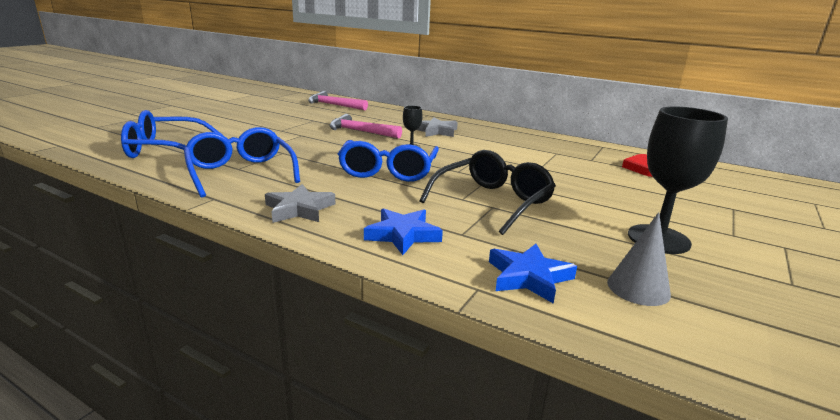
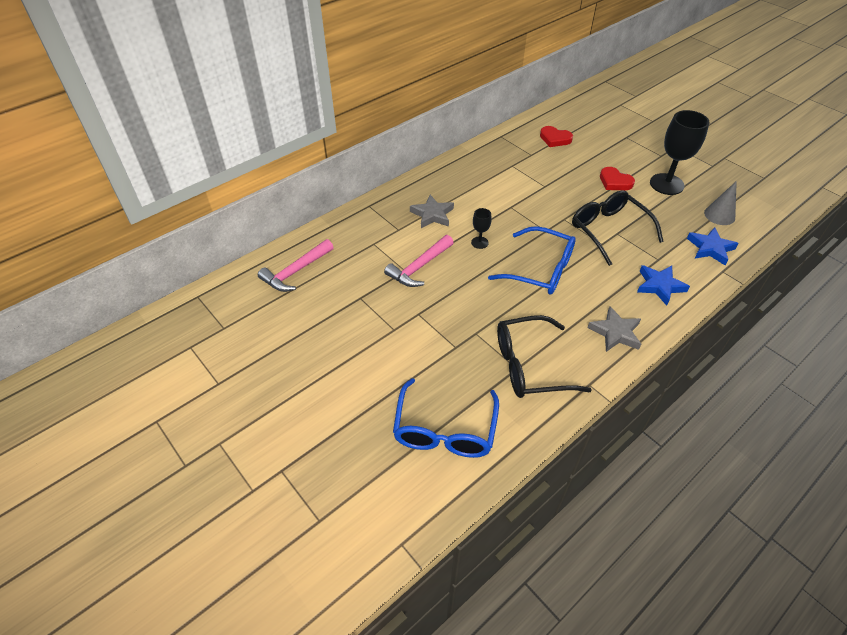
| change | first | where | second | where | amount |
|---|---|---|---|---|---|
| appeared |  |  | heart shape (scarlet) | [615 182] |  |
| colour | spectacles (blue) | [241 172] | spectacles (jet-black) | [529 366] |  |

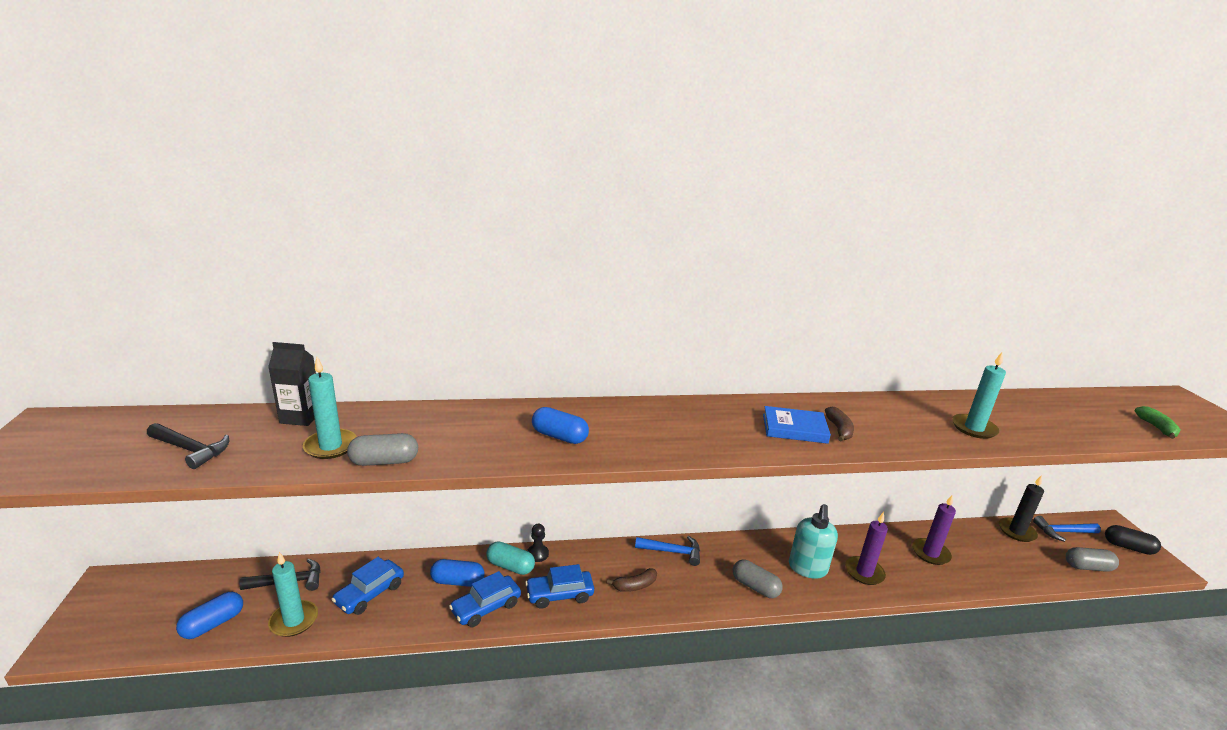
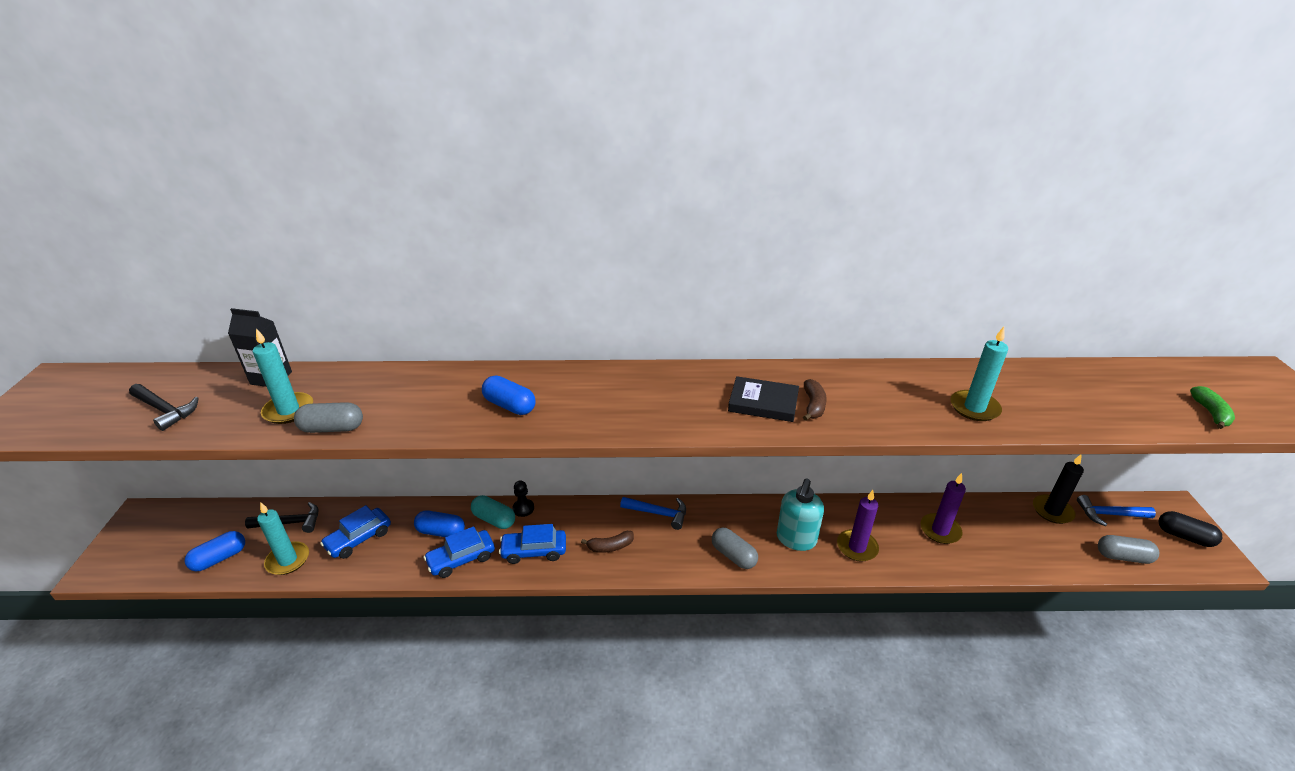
| change | first | where | second | where | amount |
|---|---|---|---|---|---|
| colour | hardback (blue) | [794 428] | hardback (jet-black) | [763 403] |  |

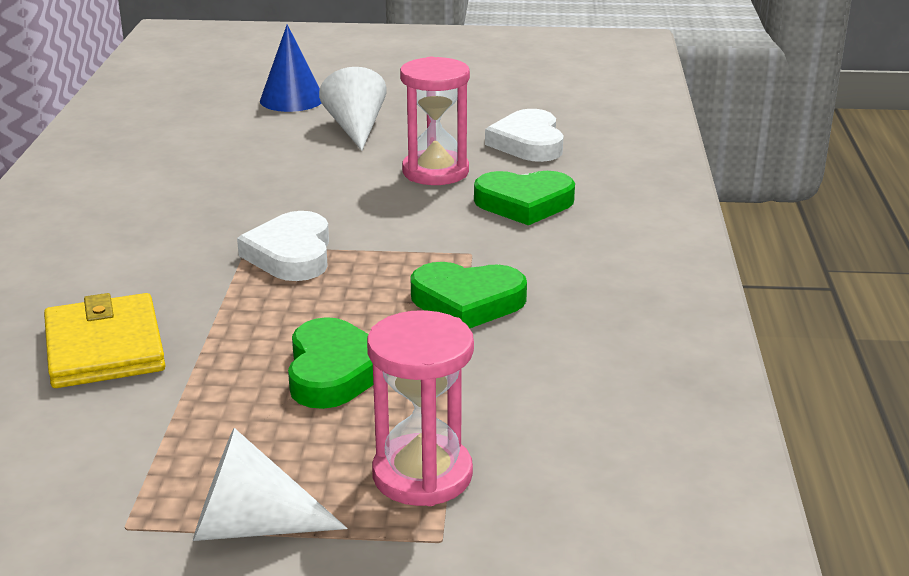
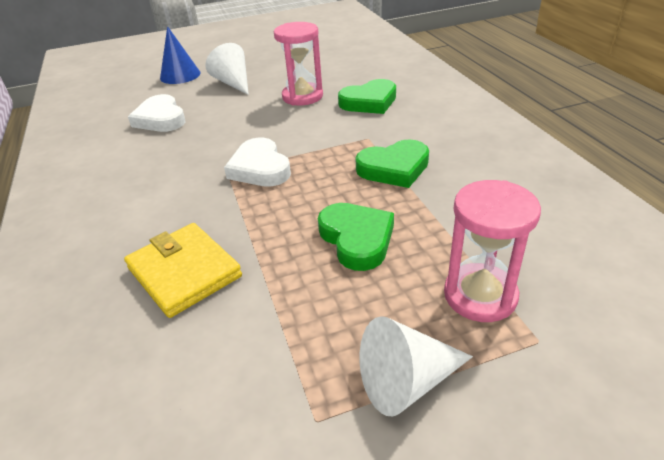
| change | first | where | second | where | amount |
|---|---|---|---|---|---|
| relocated | heart shape (snow-white) | [528 143] |  | [161 119] |  |

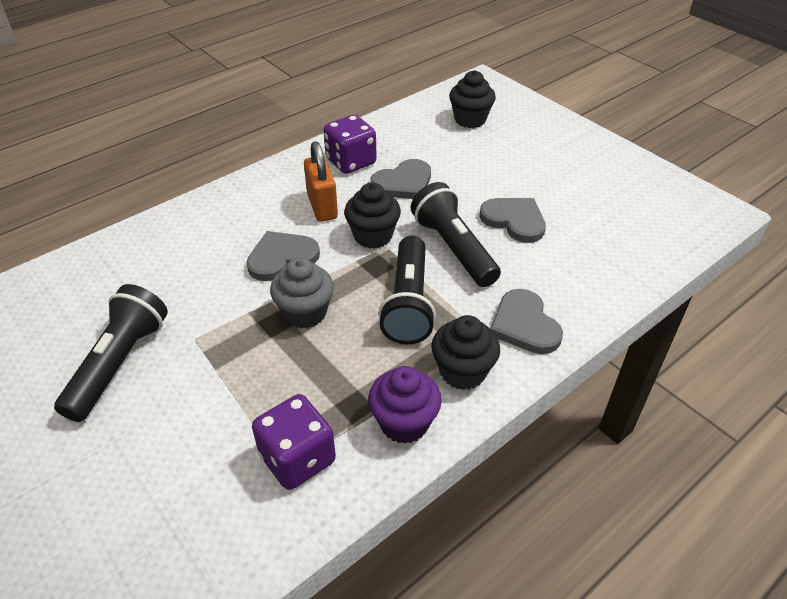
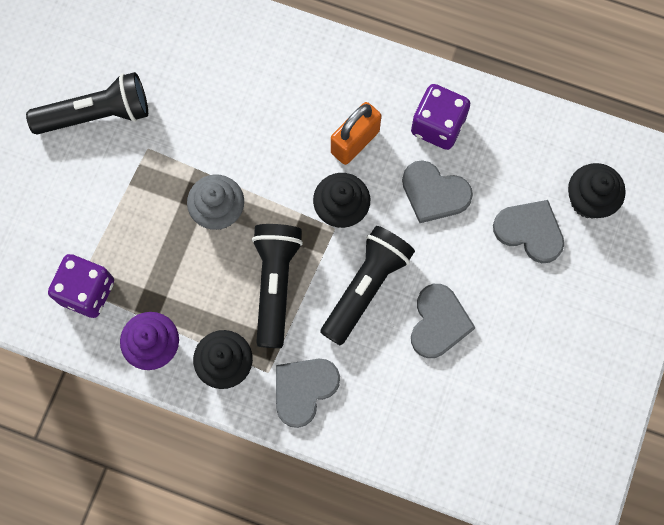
| change | first | where | second | where | amount |
|---|---|---|---|---|---|
| relocated | heart shape (grey) | [282 257] |  | [530 231] |  |
| spun | pocket torch (jet-black) | [408 303] |  | [275 284] | 120 degrees clockwise |

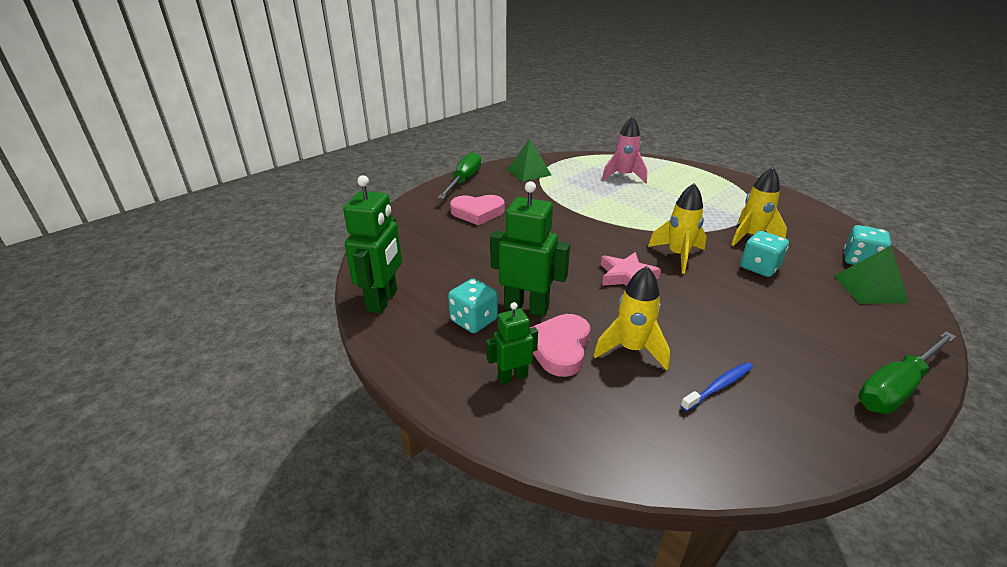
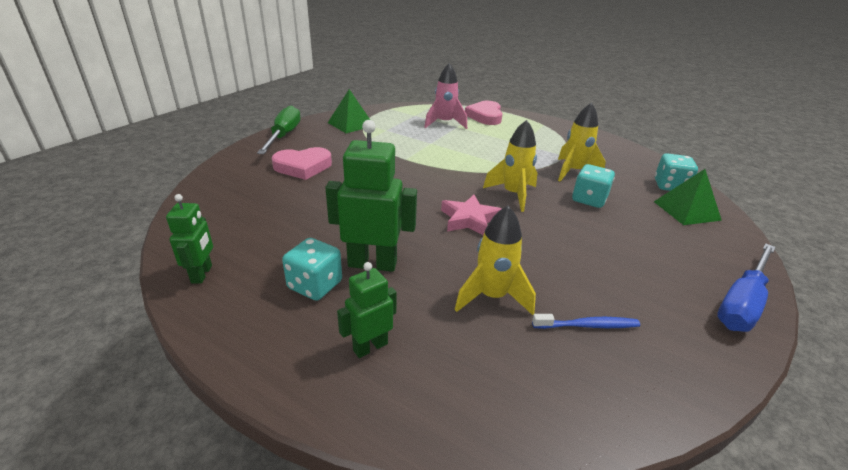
| change | first | where | second | where | amount |
|---|---|---|---|---|---|
| relocated | heart shape (rosy) | [559 348] |  | [485 116] |  |
| colour | flat screwdriver (emerald) | [896 387] | flat screwdriver (blue) | [741 303] |  |
| spun | dental brush (blue) | [718 386] |  | [587 325] | 45 degrees clockwise |
| size | robot figure (emerald) | [383 301] |  | [202 274] | x0.58 |

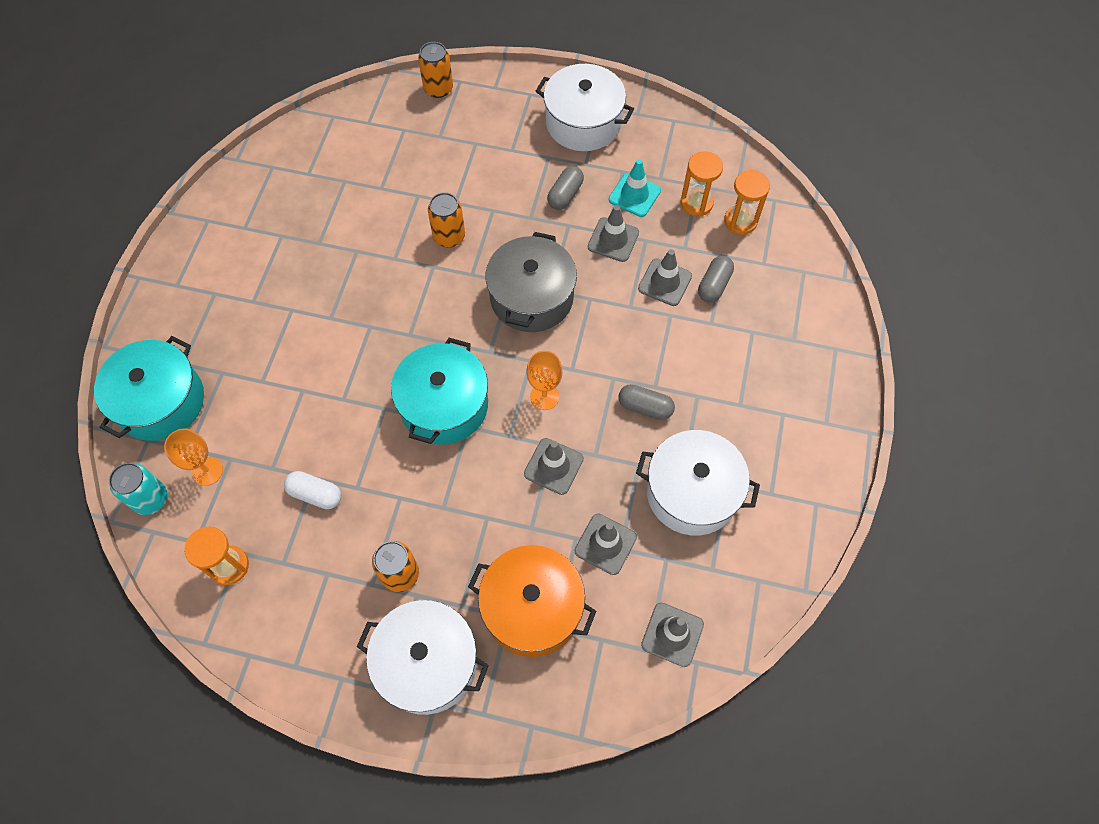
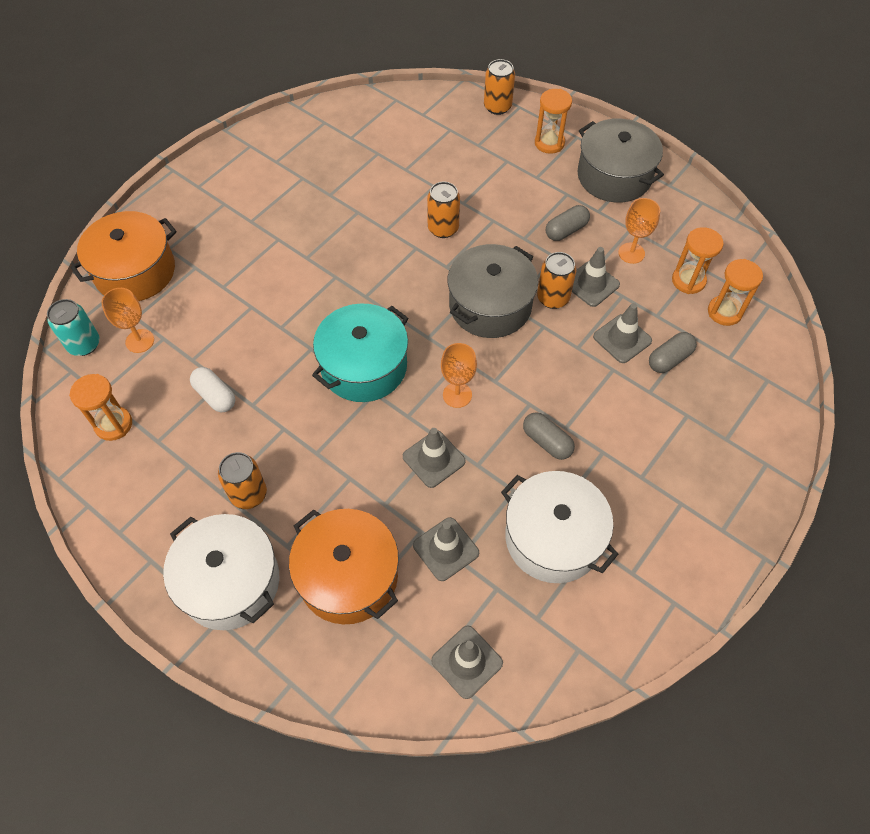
| change | first | where | second | where | amount |
|---|---|---|---|---|---|
| appeared |  |  | hourglass (orange) | [549 143] |  |
| appeared |  |  | tin (orange) | [553 298] |  |
| exchanged | safety cone (turquoise) | [634 195] | wine glass (orange) | [631 253] |  |
| colour | cooking pot (turquoise) | [161 401] | cooking pot (orange) | [135 271] |  |
| colour | cooking pot (snow-white) | [583 122] | cooking pot (grey) | [614 176] |  |

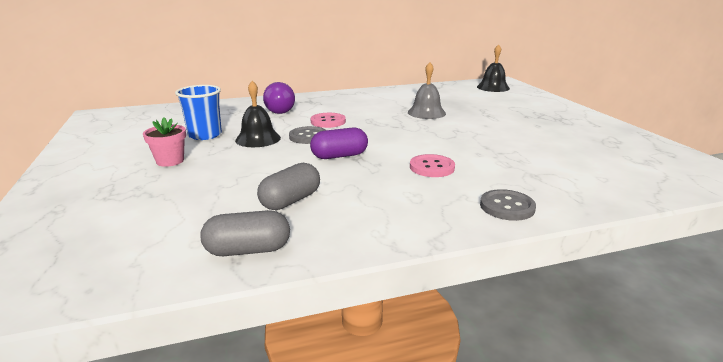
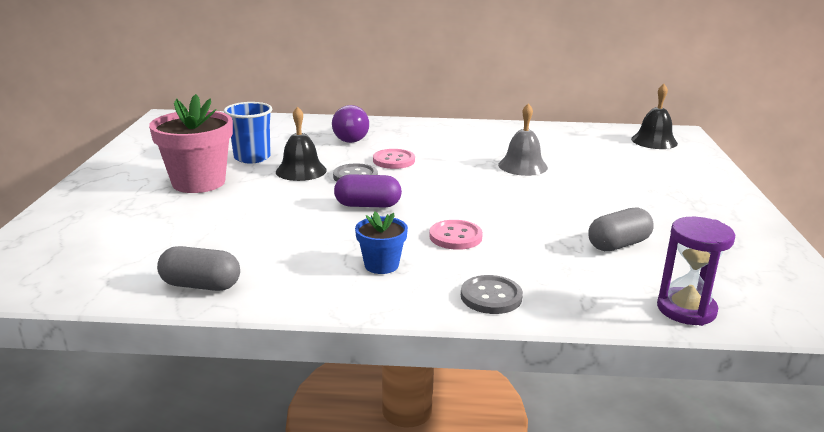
| change | first | where | second | where | amount |
|---|---|---|---|---|---|
| appeared |  |  | flower pot (blue) | [381 265] |  |
| appeared |  |  | hourglass (purple) | [686 309] |  |
| relocated | pill (grey) | [290 201] |  | [618 244] |  |
| size | flower pot (rosy) | [170 161] |  | [198 182] | x1.88 |

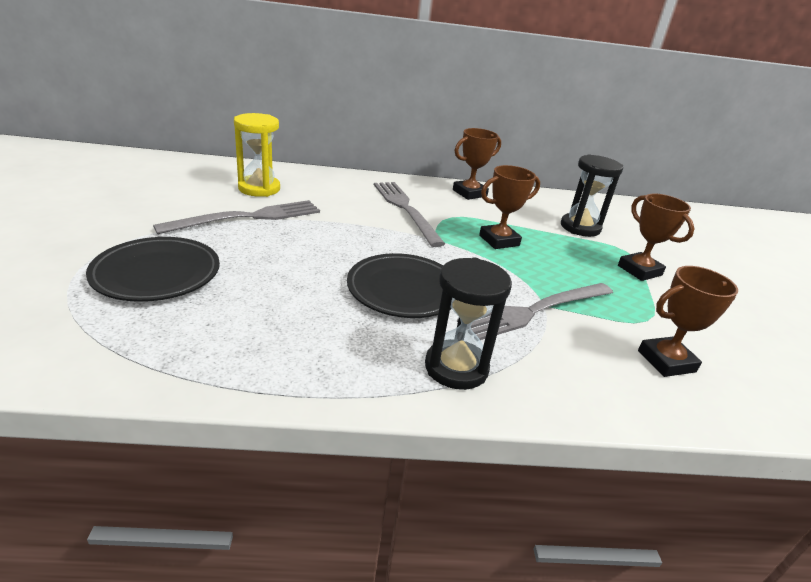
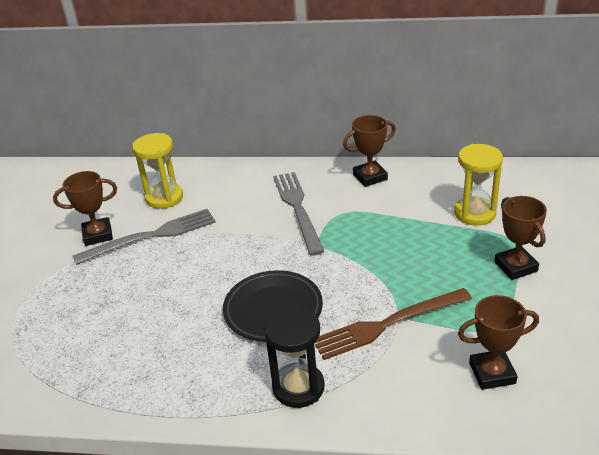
| change | first | where | second | where | amount |
|---|---|---|---|---|---|
| missing | dinner plate (jet-black) | [157 274] |  |  |  |
| relocated | trophy (brown) | [499 240] |  | [98 235] |  |
| colour | fork (grey) | [535 311] | fork (brown) | [388 324] |  |
| colour | hourglass (jet-black) | [580 227] | hourglass (yellow) | [474 213] |  |

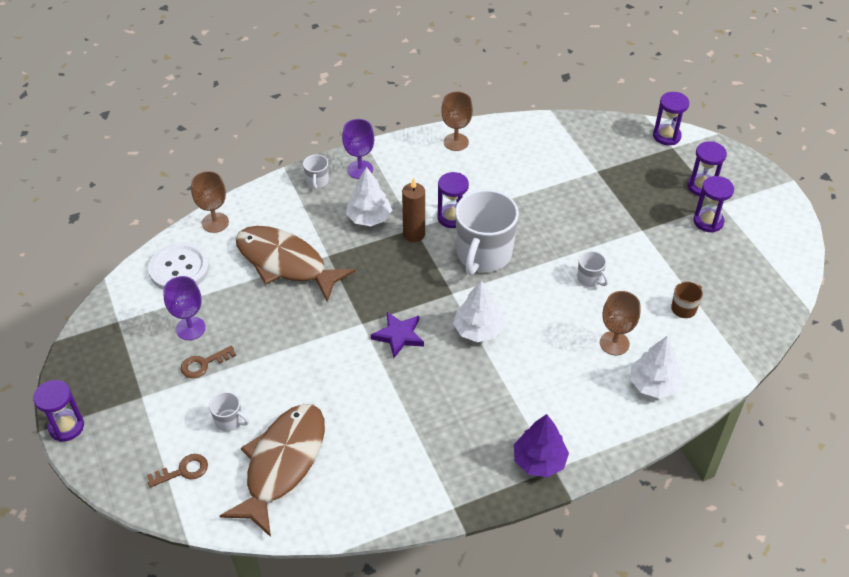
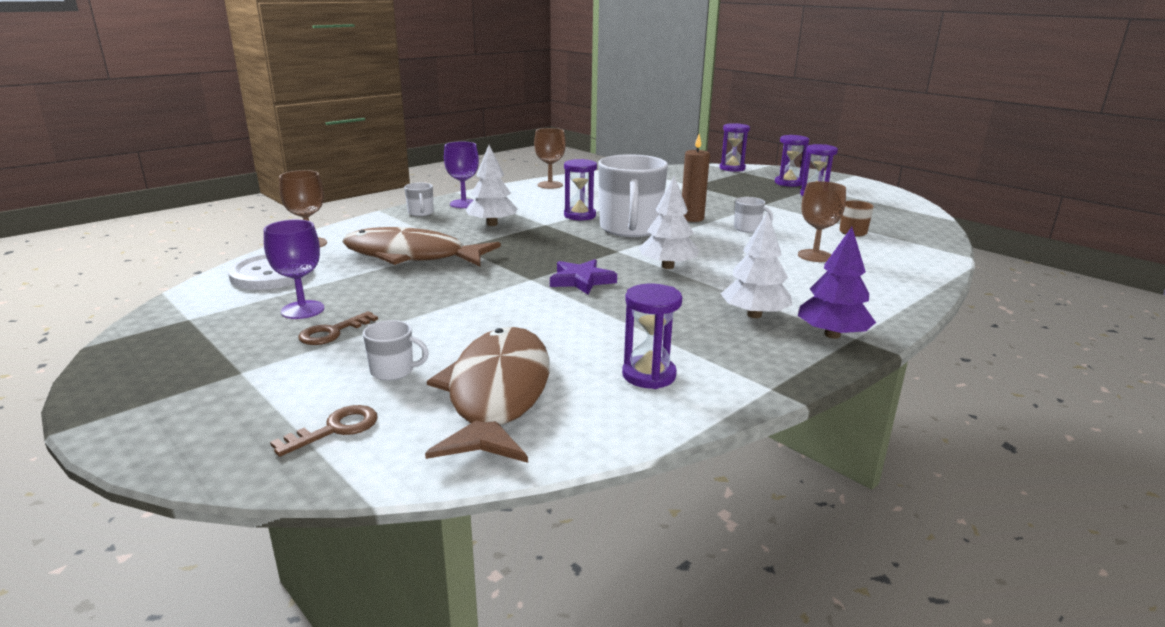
| change | first | where | second | where | amount |
|---|---|---|---|---|---|
| relocated | hourglass (purple) | [66 427] |  | [649 375] |  |
| relocated | candle (brown) | [414 234] |  | [692 218] |  |
| relocated | tree (snow-white) | [653 384] |  | [754 315] |  |

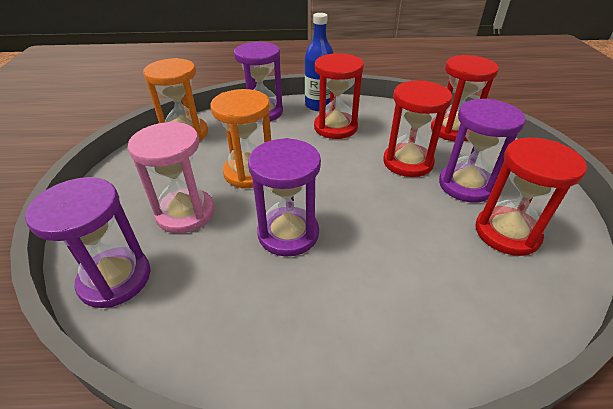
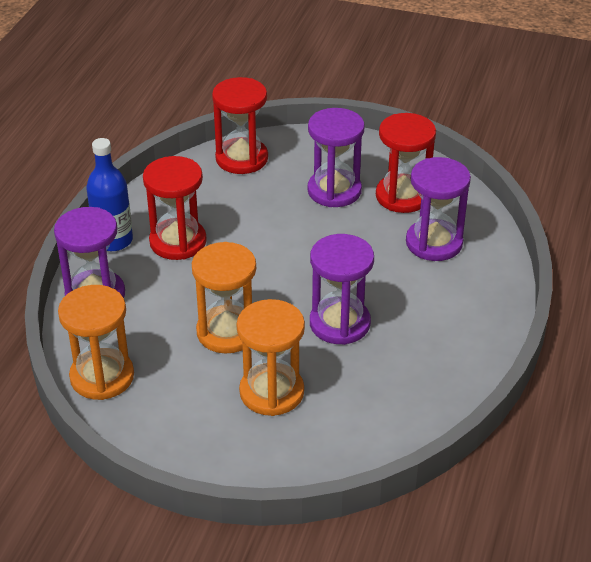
| change | first | where | second | where | amount |
|---|---|---|---|---|---|
| missing | hourglass (scarlet) | [407 162] |  |  |  |
| relocated | hourglass (purple) | [115 279] |  | [434 243] |  |
| colour | hourglass (rosy) | [185 213] | hourglass (orange) | [271 392] |  |

